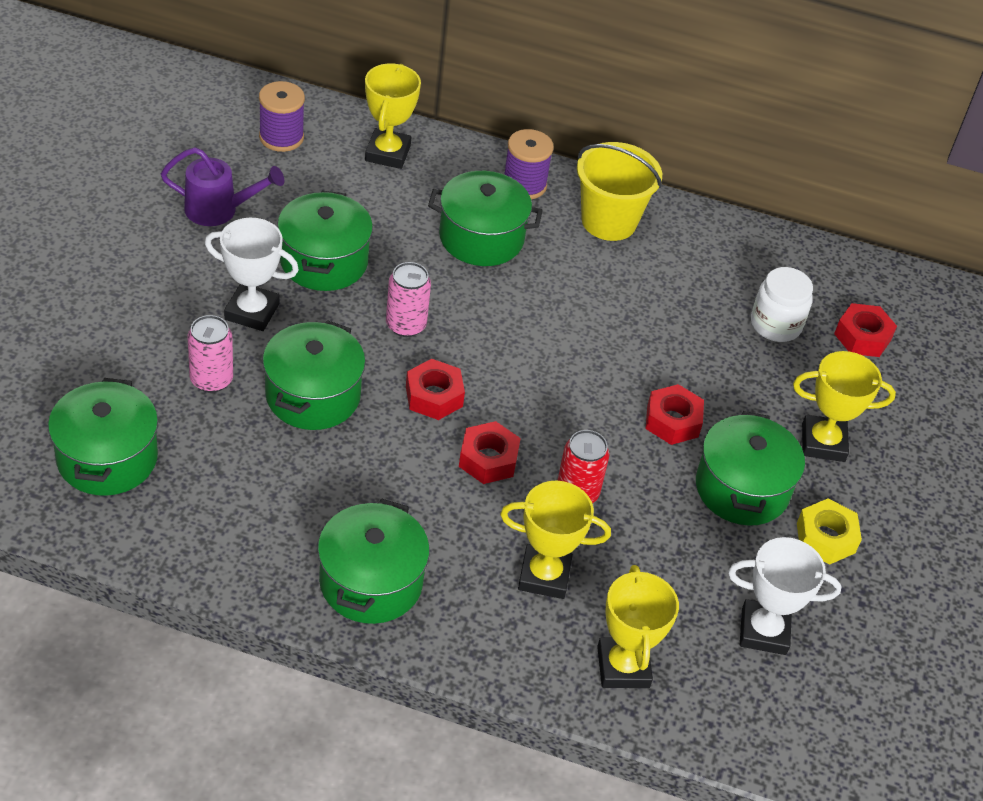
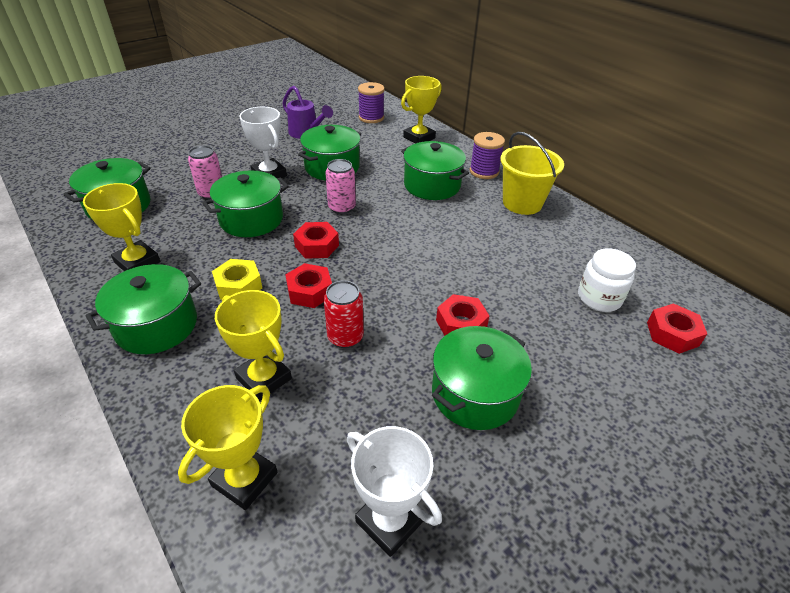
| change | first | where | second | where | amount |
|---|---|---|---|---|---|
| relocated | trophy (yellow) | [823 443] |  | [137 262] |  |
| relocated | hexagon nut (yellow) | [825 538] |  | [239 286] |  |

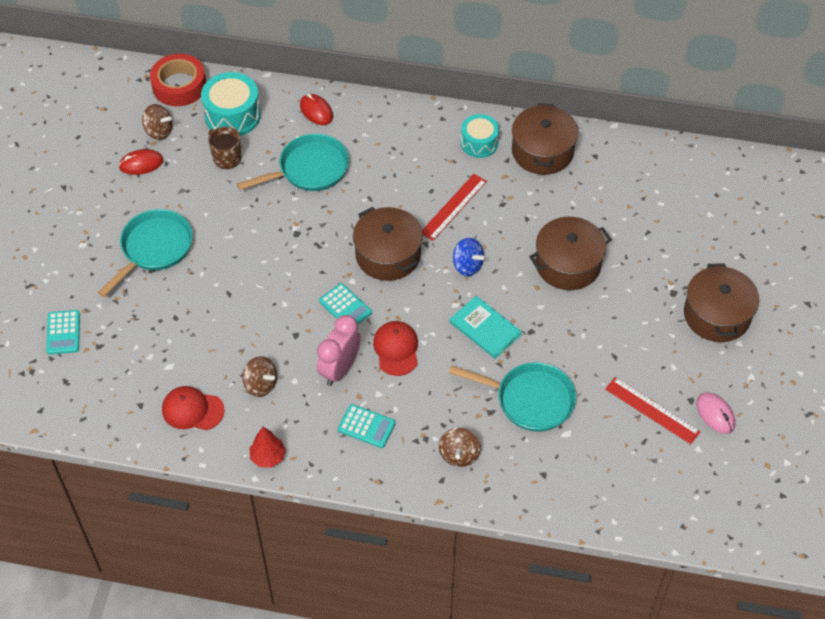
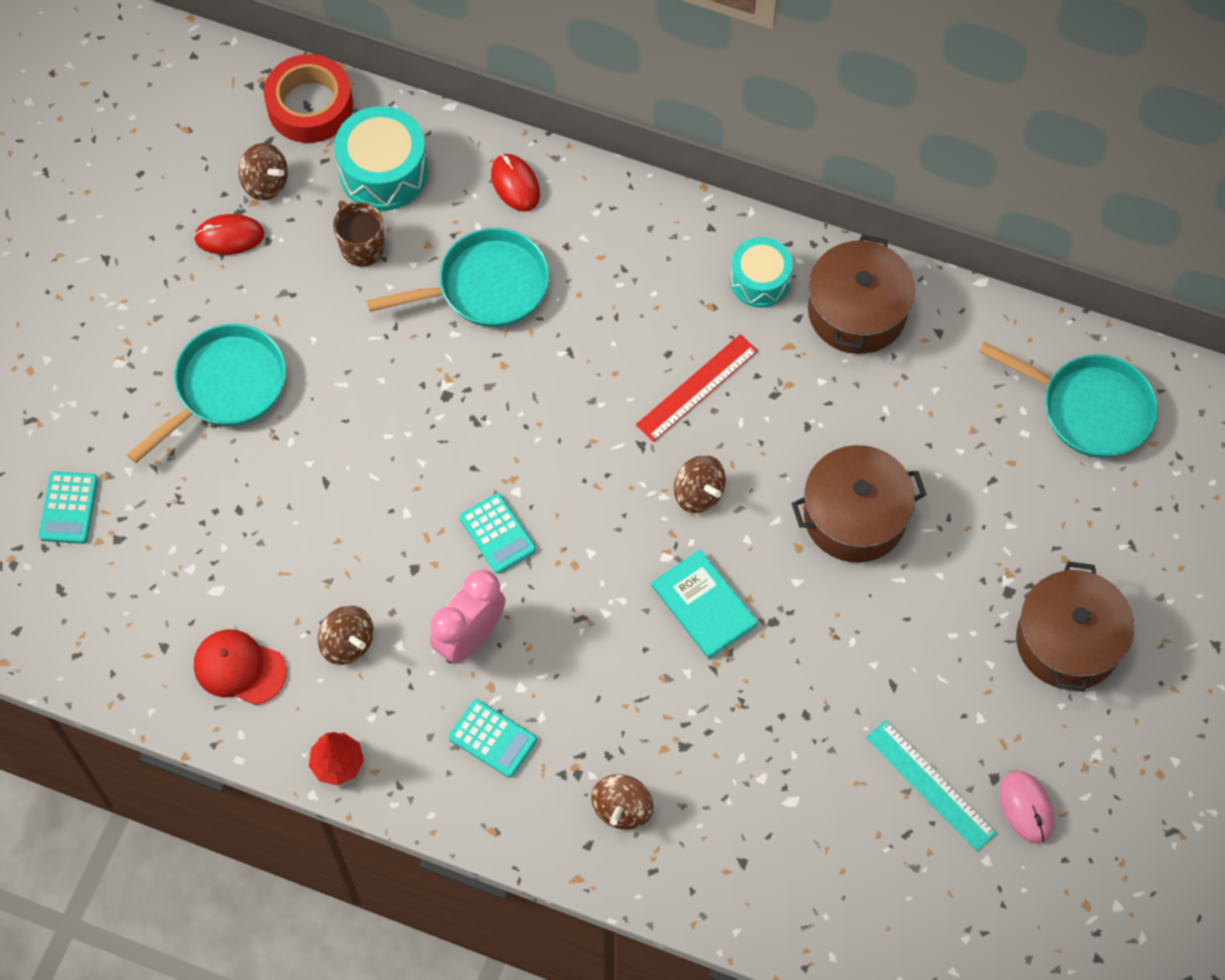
| change | first | where | second | where | amount |
|---|---|---|---|---|---|
| missing | cooking pot (brown) | [388 255] |  |  |  |
| missing | cap (scarlet) | [396 349] |  |  |  |
| relocated | skillet (turquoise) | [530 400] |  | [1089 408] |  |
| colour | toy top (blue) | [467 265] | toy top (brown) | [698 493] |  |
| colour | measuring stick (scarlet) | [652 410] | measuring stick (turquoise) | [930 785] |  |

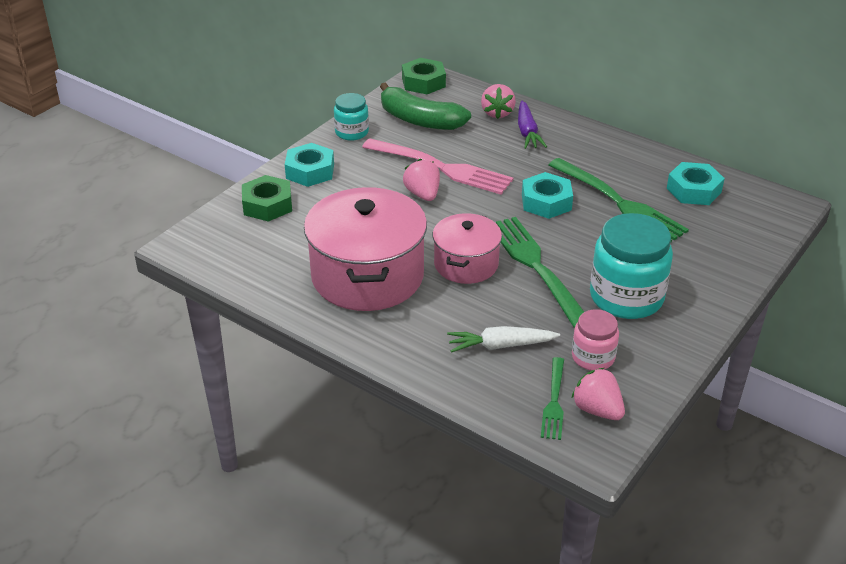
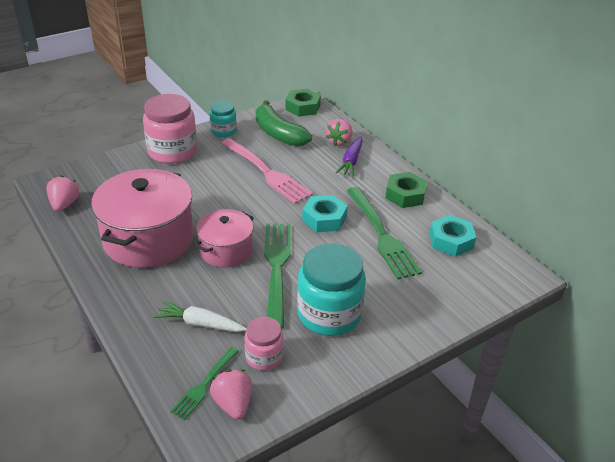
| change | first | where | second | where | amount |
|---|---|---|---|---|---|
| relocated | hexagon nut (emerald) | [267 205] |  | [405 195] |  |
| relocated | berry (rosy) | [423 194] |  | [64 204] |  |
| exchanged | hexagon nut (turquoise) | [310 171] | preserve jar (rosy) | [172 151] |  |

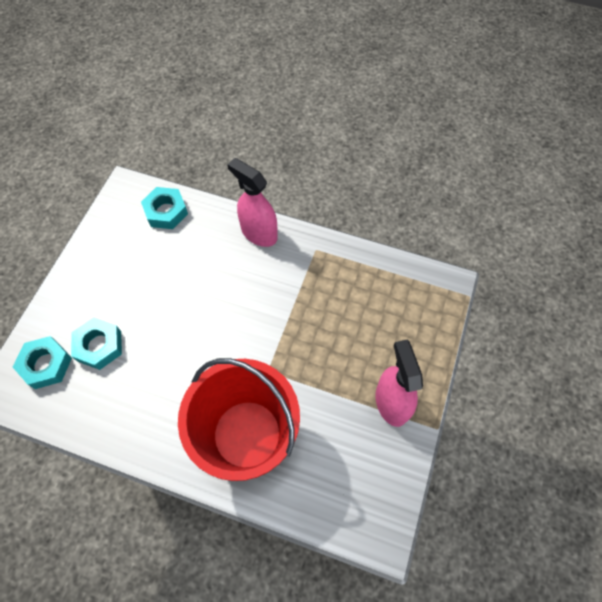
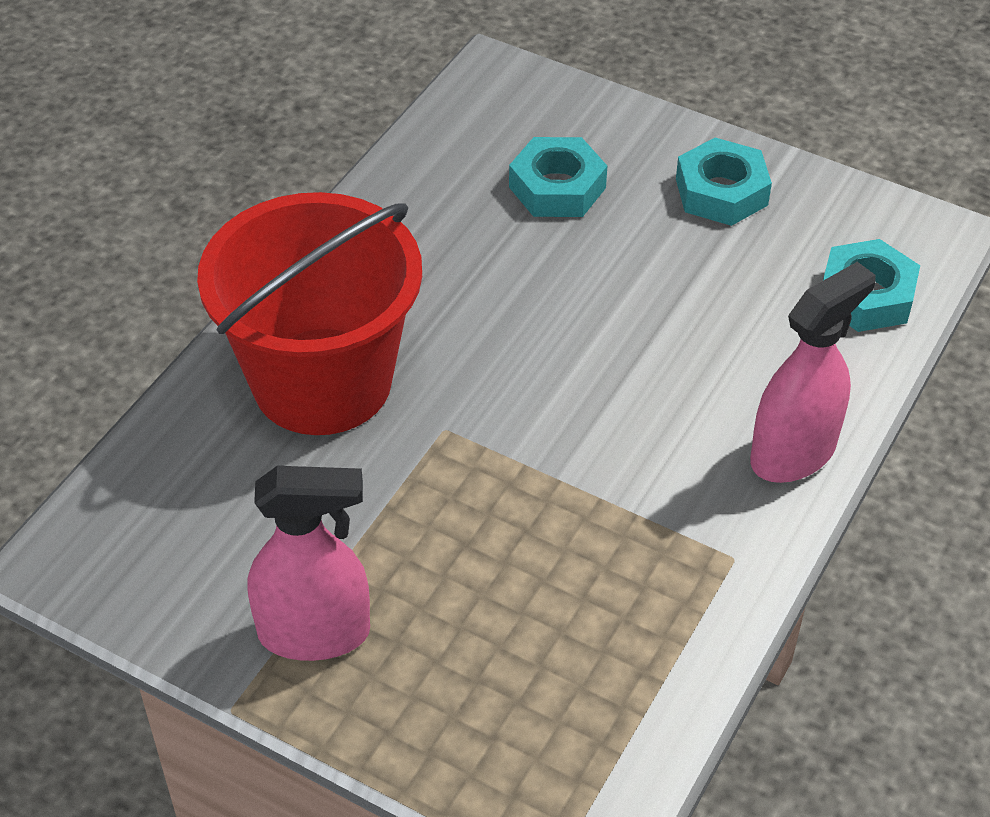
| change | first | where | second | where | amount |
|---|---|---|---|---|---|
| relocated | hexagon nut (turquoise) | [46 364] |  | [721 192] |  |

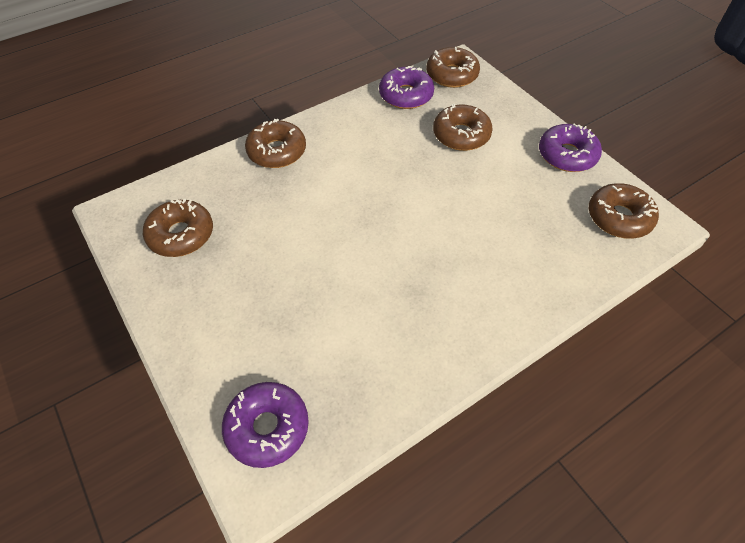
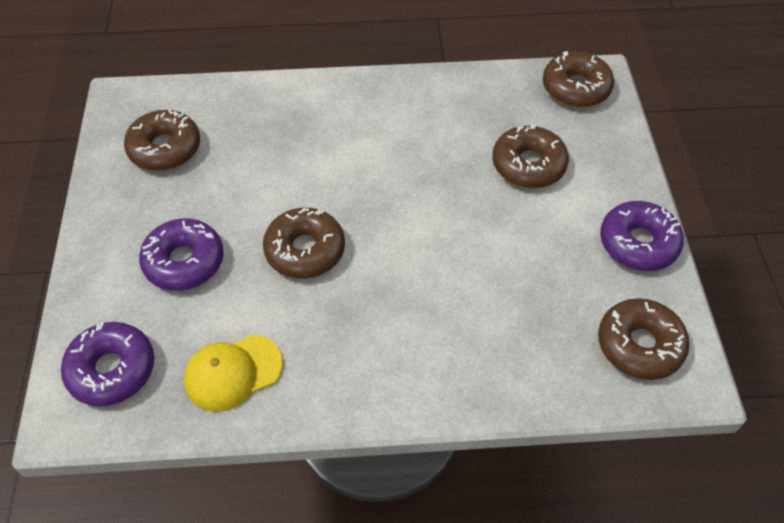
| change | first | where | second | where | amount |
|---|---|---|---|---|---|
| appeared |  |  | cap (yellow) | [233 372] |  |
| relocated | donut (brown) | [277 151] |  | [305 250] |  |
| relocated | donut (purple) | [406 95] |  | [184 262] |  |

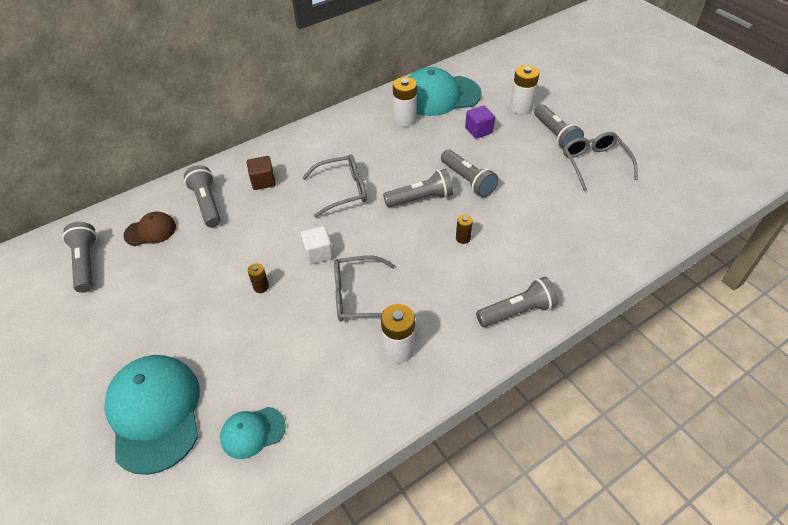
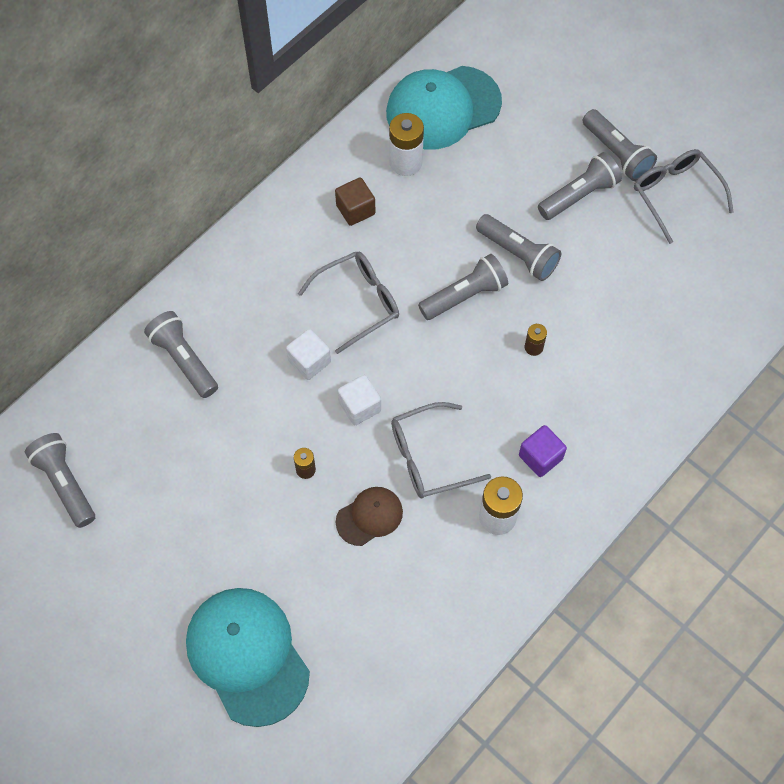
| change | first | where | second | where | amount |
|---|---|---|---|---|---|
| missing | cap (turquoise) | [252 432] |  |  |  |
| missing | power cell (snow-white) | [521 107] |  |  |  |
| appeared |  |  | block (snow-white) | [309 361] |  |
| relocated | cap (brown) | [150 231] |  | [369 516] |  |
| relocated | block (brown) | [263 181] |  | [355 210] |  |
| relocated | block (purple) | [478 130] |  | [540 457] |  |
| relocated | pocket torch (grey) | [517 311] |  | [579 195] |  |

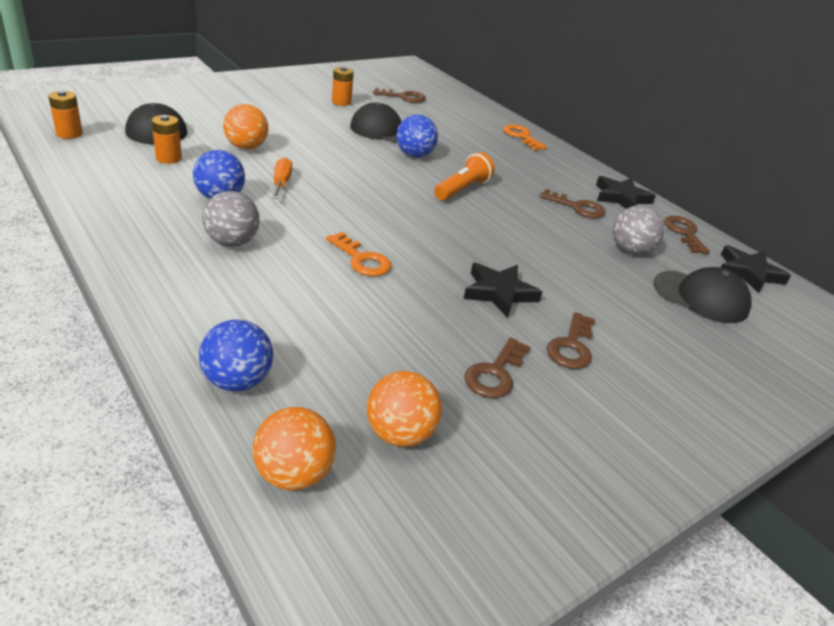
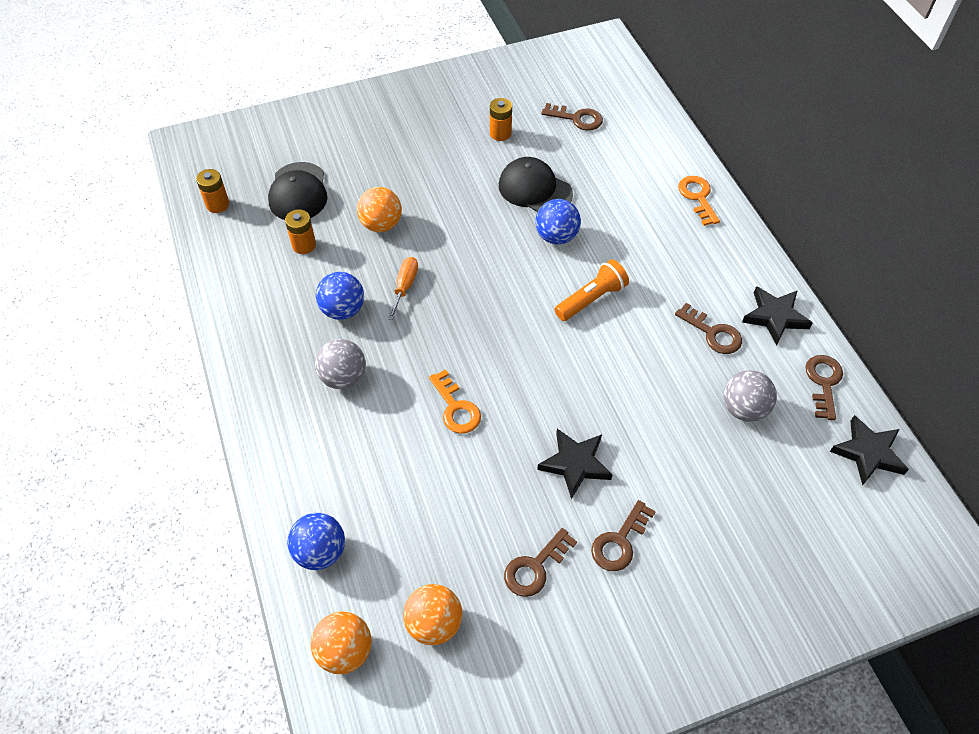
| change | first | where | second | where | amount |
|---|---|---|---|---|---|
| missing | cap (jet-black) | [701 297] |  |  |  |

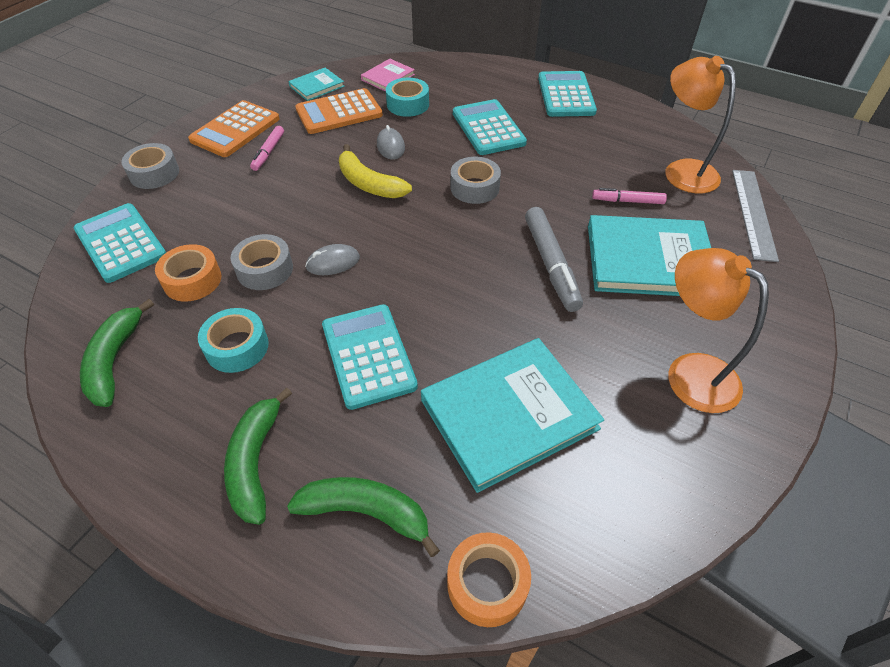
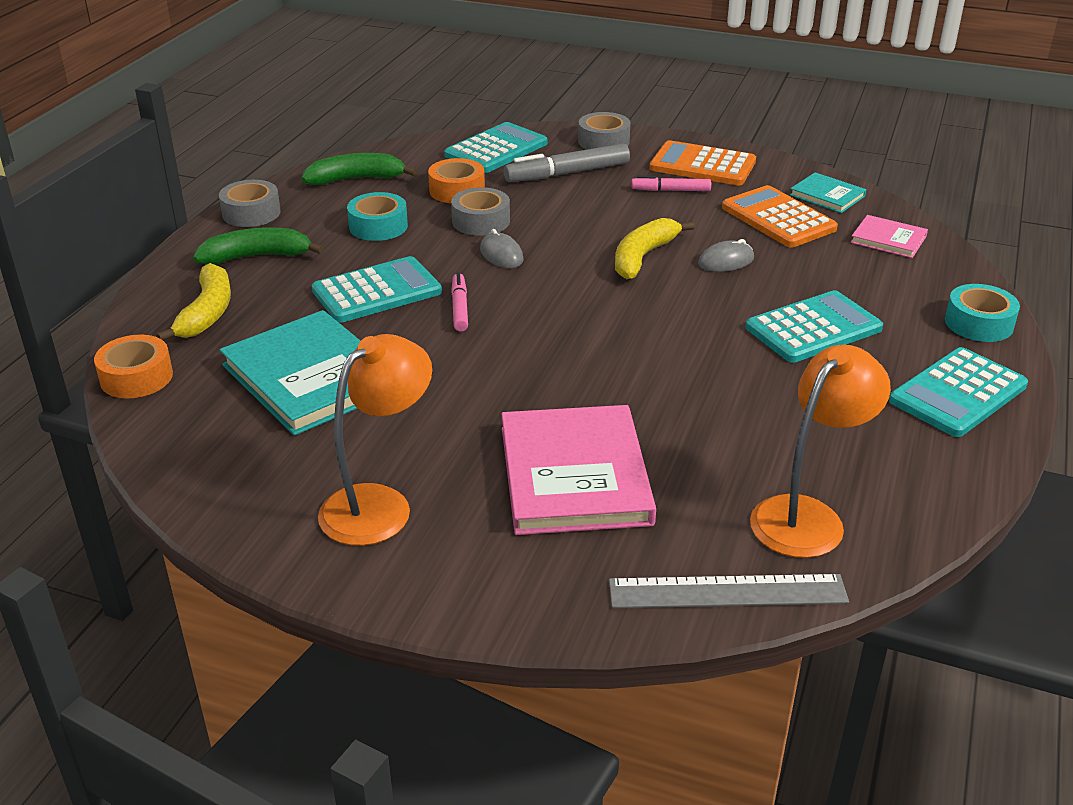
| change | first | where | second | where | amount |
|---|---|---|---|---|---|
| relocated | sticky tape (turquoise) | [408 104] |  | [978 323] |  |
| relocated | sticky tape (grey) | [474 187] |  | [251 213] |  |
| relocated | marker pen (grey) | [551 264] |  | [568 173] |  |
| relocated | marker pen (rosy) | [628 201] |  | [459 308] |  |
| colour | banana (emerald) | [366 512] | banana (yellow) | [207 313] |  |
| colour | hardback (turquoise) | [648 260] | hardback (rosy) | [575 475] |  |
| spun | adding machine (turquoise) | [566 95] |  | [957 393] | 150 degrees clockwise |

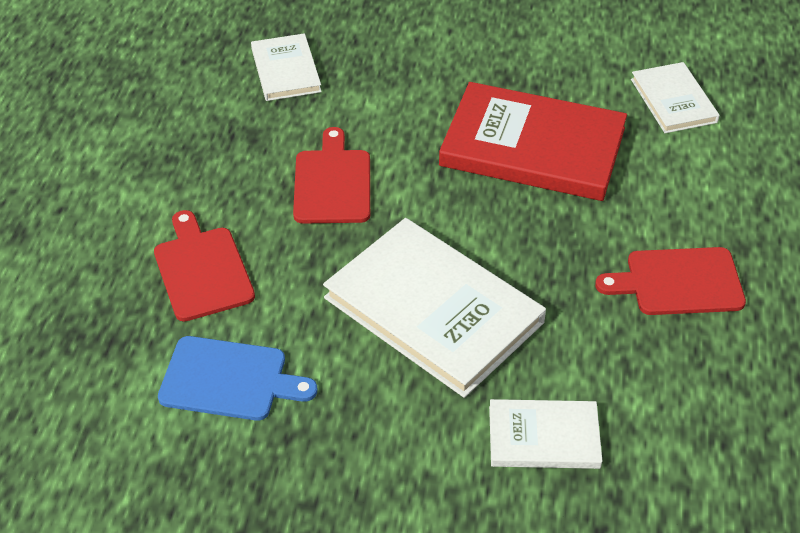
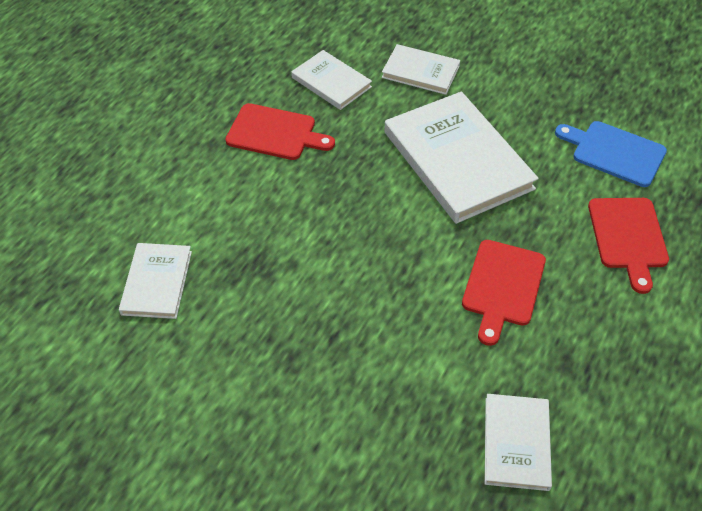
| change | first | where | second | where | amount |
|---|---|---|---|---|---|
| missing | hardback (scarlet) | [532 147] |  |  |  |
| appeared |  |  | hardback (snow-white) | [331 82] |  |

